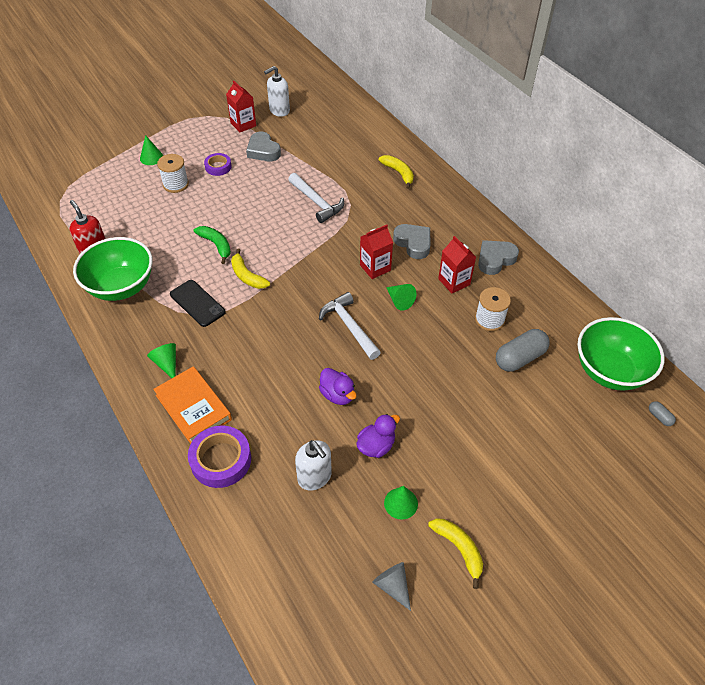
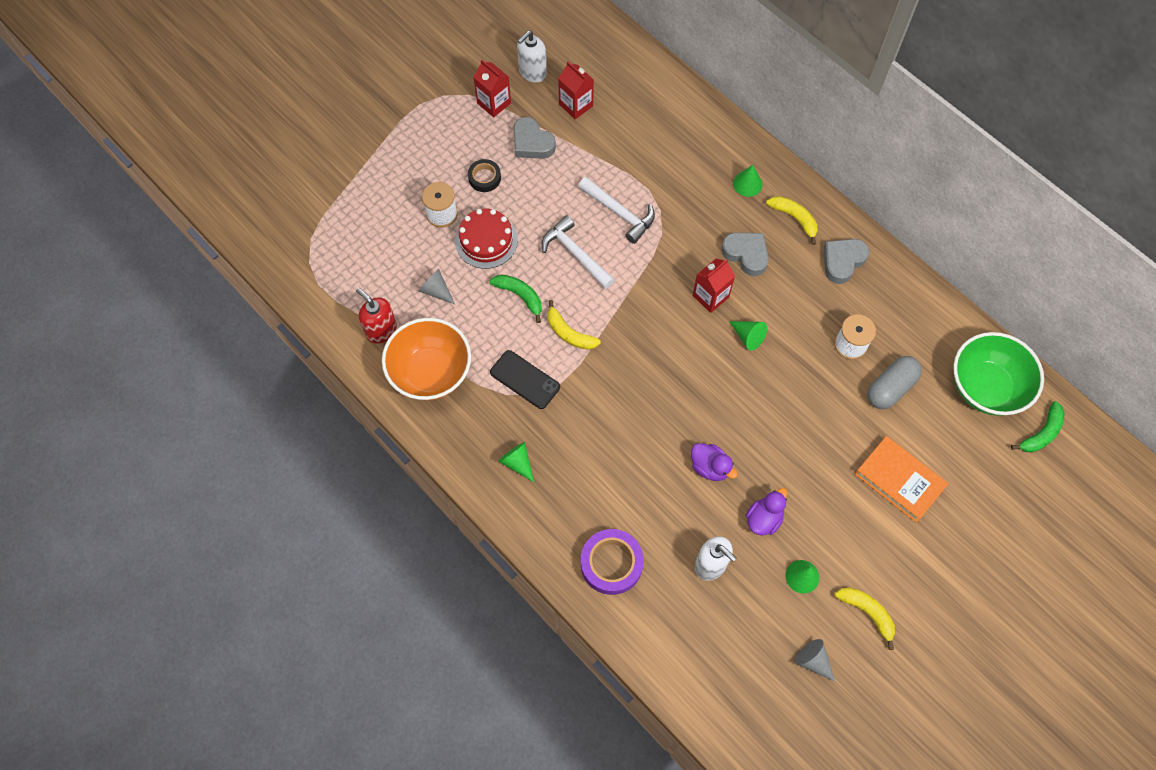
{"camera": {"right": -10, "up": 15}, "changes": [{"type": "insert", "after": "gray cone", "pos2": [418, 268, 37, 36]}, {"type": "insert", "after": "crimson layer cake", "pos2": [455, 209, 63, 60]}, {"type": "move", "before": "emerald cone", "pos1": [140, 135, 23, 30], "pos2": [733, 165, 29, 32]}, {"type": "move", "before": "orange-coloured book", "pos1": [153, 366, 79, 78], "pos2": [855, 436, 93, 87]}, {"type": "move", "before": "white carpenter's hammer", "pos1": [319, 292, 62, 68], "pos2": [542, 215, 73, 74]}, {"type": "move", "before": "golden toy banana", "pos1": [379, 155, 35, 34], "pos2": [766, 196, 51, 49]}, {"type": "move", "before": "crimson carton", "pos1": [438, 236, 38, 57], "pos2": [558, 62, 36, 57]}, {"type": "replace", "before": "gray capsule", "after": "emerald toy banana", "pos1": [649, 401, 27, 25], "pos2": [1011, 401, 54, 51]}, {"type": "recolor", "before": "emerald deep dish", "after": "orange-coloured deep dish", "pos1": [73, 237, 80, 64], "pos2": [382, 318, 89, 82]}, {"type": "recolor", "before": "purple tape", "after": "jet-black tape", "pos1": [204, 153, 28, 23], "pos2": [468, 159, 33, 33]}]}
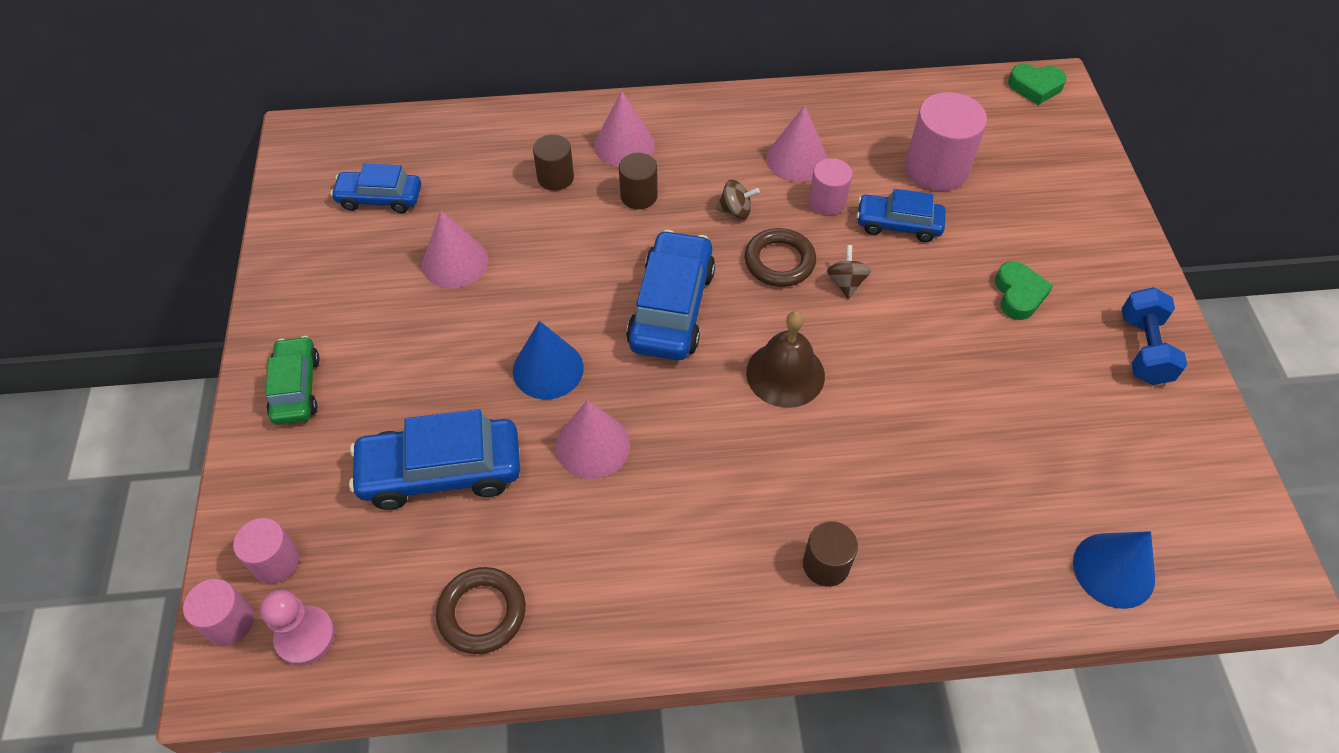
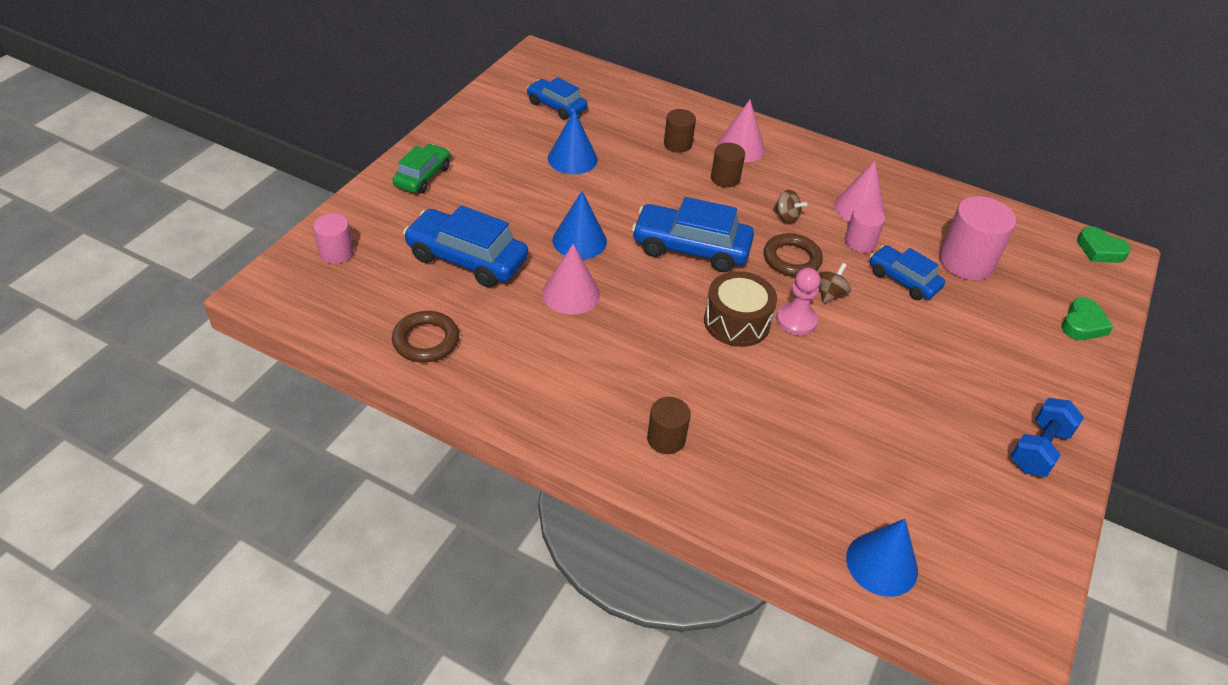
{"camera": {"right": 30, "up": -10}, "changes": [{"type": "delete", "before": "rosy cylinder", "pos1": [183, 579, 71, 67]}, {"type": "move", "before": "rosy pawn", "pos1": [260, 590, 75, 76], "pos2": [776, 268, 45, 68]}, {"type": "move", "before": "emerald love heart", "pos1": [995, 261, 58, 59], "pos2": [1062, 297, 52, 43]}, {"type": "replace", "before": "dark brown school bell", "after": "dark brown drum", "pos1": [746, 311, 79, 97], "pos2": [704, 271, 73, 76]}, {"type": "recolor", "before": "rosy cone", "after": "royal blue cone", "pos1": [422, 210, 66, 78], "pos2": [548, 110, 50, 64]}, {"type": "rotate", "before": "royal blue toy car", "pos1": [626, 230, 89, 130], "pos2": [632, 197, 122, 75], "turn": -120}]}
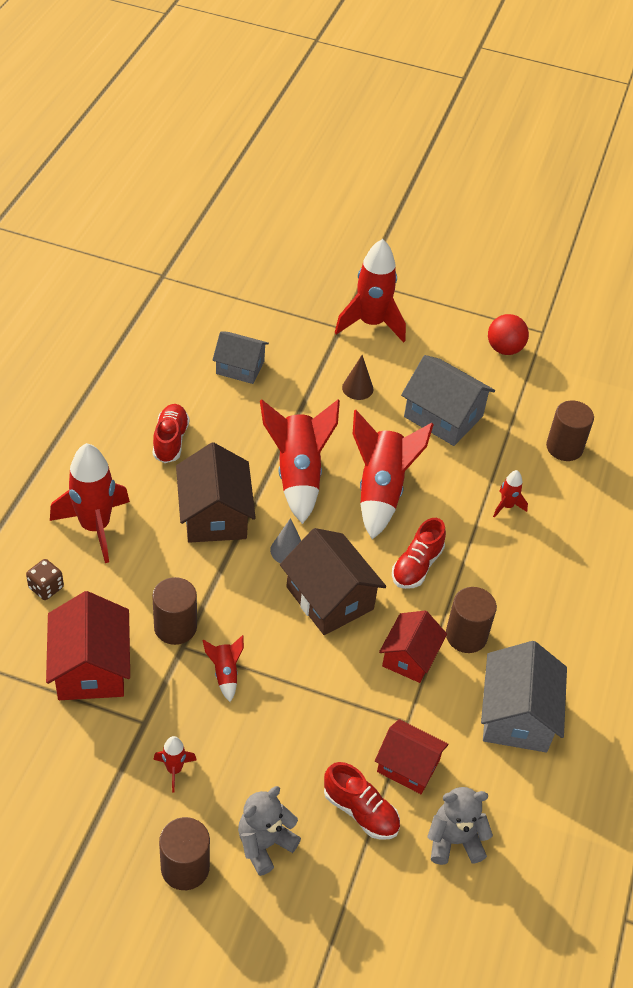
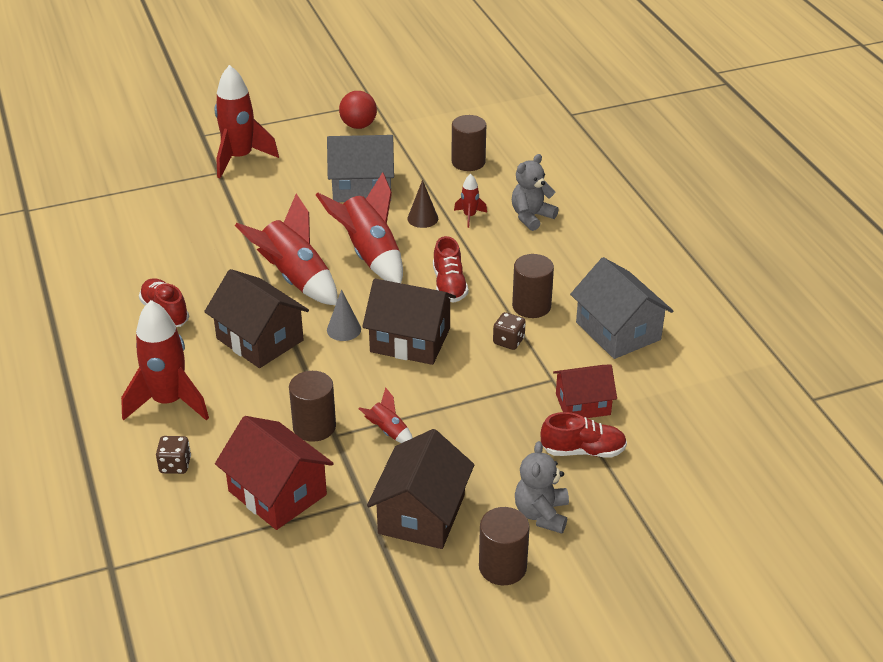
{"camera": {"right": -35, "up": -10}, "changes": [{"type": "delete", "before": "gray toy house", "pos1": [212, 331, 57, 53]}, {"type": "move", "before": "dark brown cone", "pos1": [342, 355, 31, 45], "pos2": [407, 180, 31, 48]}, {"type": "move", "before": "gray teddy bear", "pos1": [427, 787, 66, 78], "pos2": [512, 154, 47, 77]}, {"type": "replace", "before": "crimson rocket", "after": "dark brown toy house", "pos1": [153, 736, 44, 57], "pos2": [367, 429, 107, 120]}, {"type": "replace", "before": "crimson toy house", "after": "dark brown game die", "pos1": [379, 610, 68, 73], "pos2": [493, 312, 33, 38]}]}
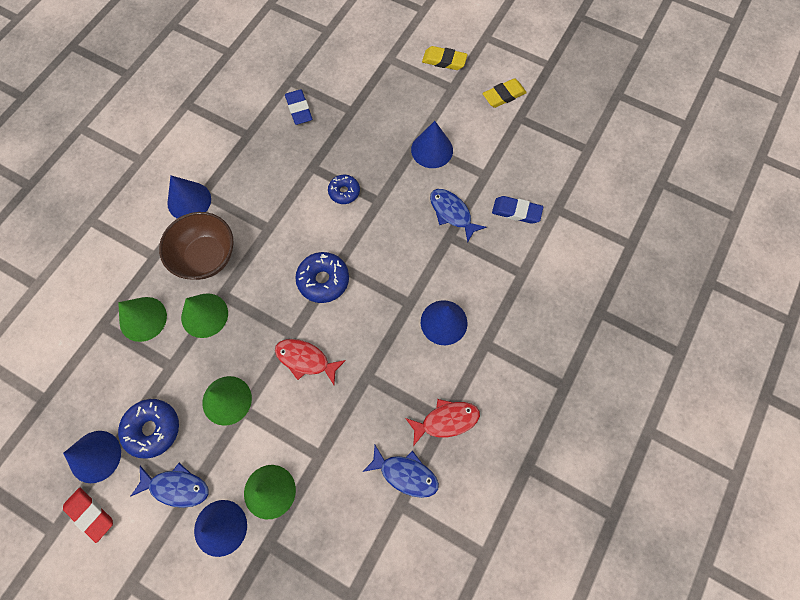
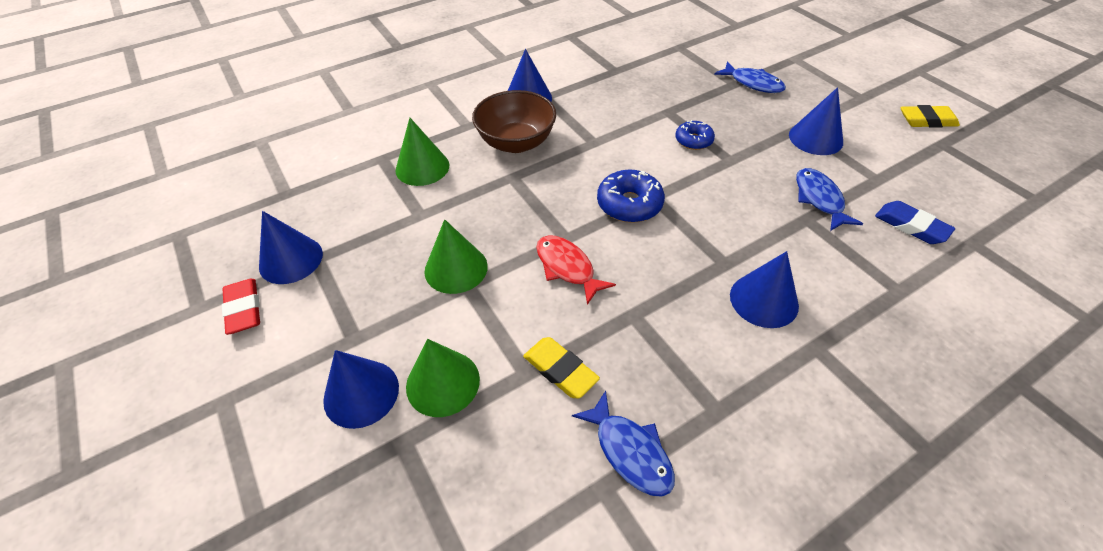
{"camera": {"right": 30, "up": -20}, "changes": [{"type": "delete", "before": "royal blue glazed donut", "pos1": [118, 399, 61, 60]}, {"type": "delete", "before": "emerald cone", "pos1": [181, 293, 47, 45]}, {"type": "delete", "before": "royal blue eraser", "pos1": [285, 89, 27, 36]}, {"type": "delete", "before": "crimson fish", "pos1": [405, 399, 75, 47]}, {"type": "move", "before": "royal blue fish", "pos1": [130, 463, 79, 45], "pos2": [714, 61, 72, 32]}, {"type": "move", "before": "golden eraser", "pos1": [422, 46, 46, 24], "pos2": [523, 337, 77, 62]}]}
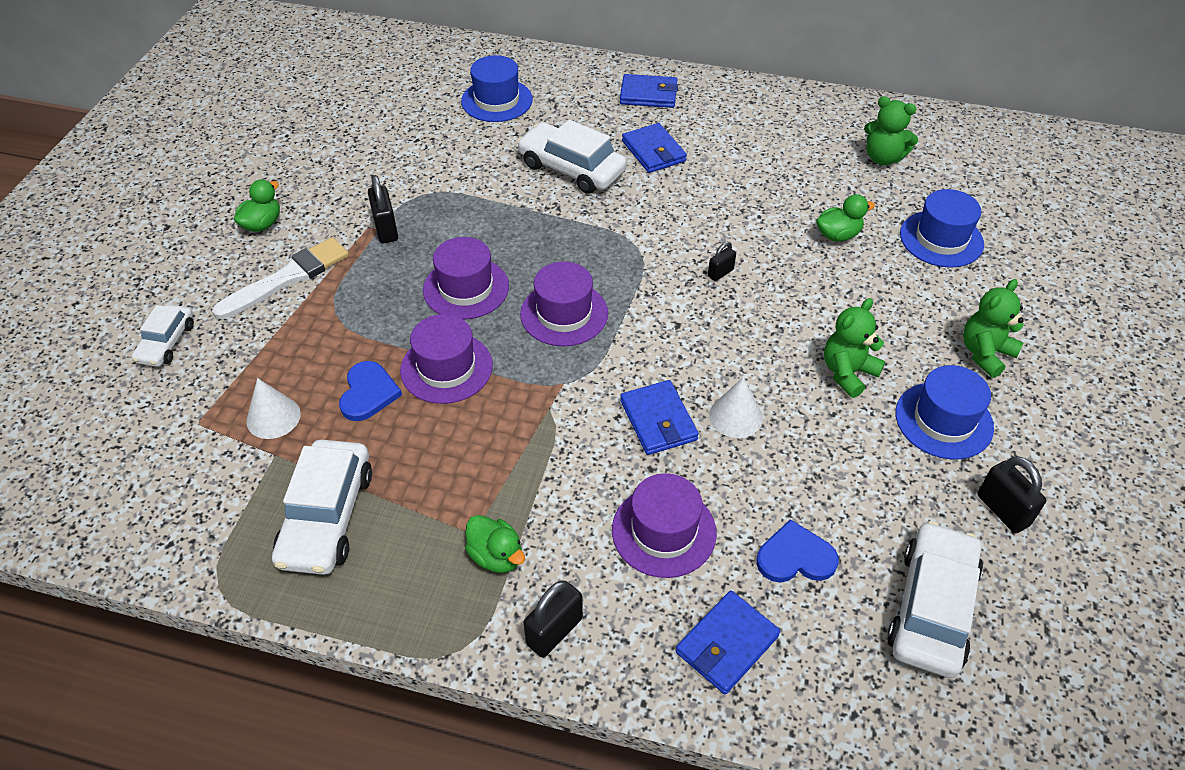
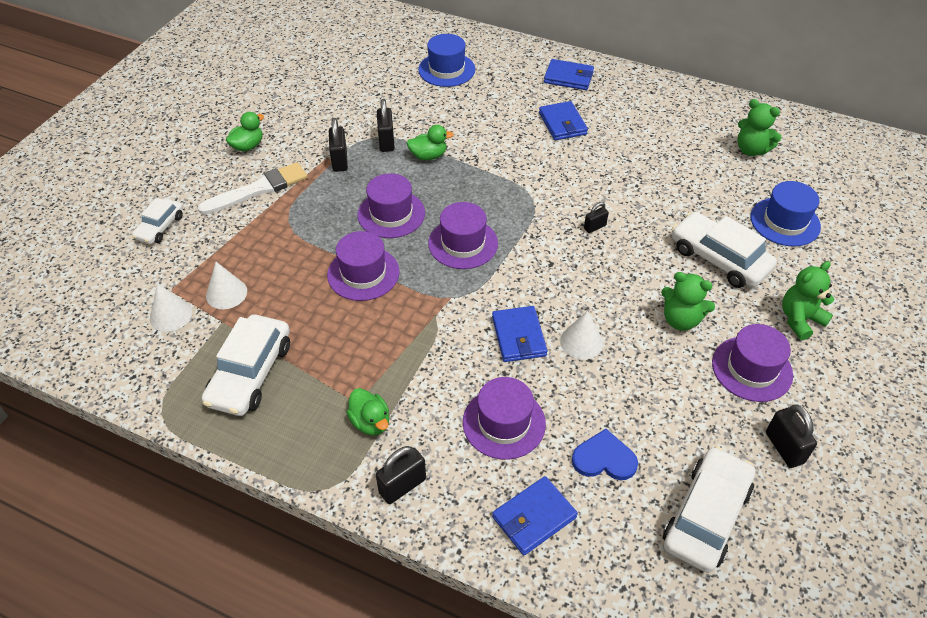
{"camera": {"right": 10, "up": 0}, "changes": [{"type": "delete", "before": "royal blue love heart", "pos1": [339, 361, 63, 60]}, {"type": "insert", "after": "white cone", "pos2": [150, 283, 42, 49]}, {"type": "insert", "after": "jet-black small lock", "pos2": [377, 99, 18, 53]}, {"type": "move", "before": "white toy car", "pos1": [517, 120, 110, 74], "pos2": [672, 212, 105, 76]}, {"type": "move", "before": "emerald duck", "pos1": [816, 194, 59, 48], "pos2": [407, 125, 47, 35]}, {"type": "recolor", "before": "royal blue hat", "after": "purple hat", "pos1": [895, 365, 99, 95], "pos2": [712, 324, 81, 78]}, {"type": "rotate", "before": "emerald teddy bear", "pos1": [824, 298, 61, 100], "pos2": [661, 272, 54, 58], "turn": -120}]}
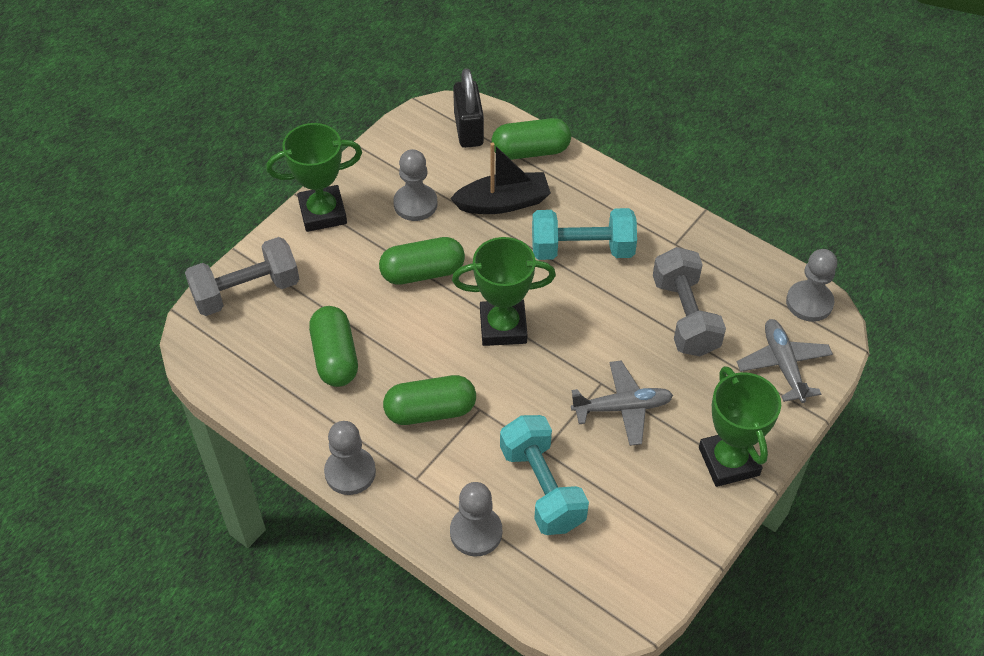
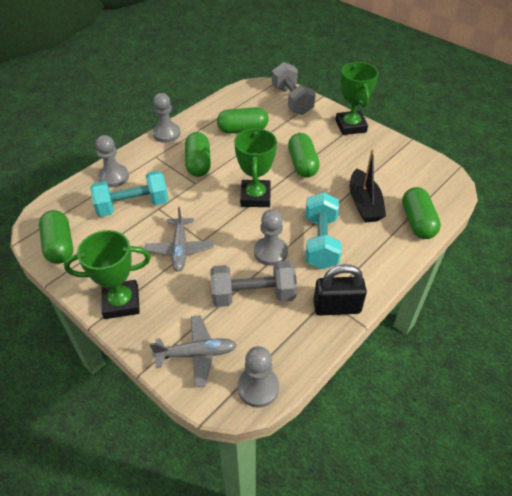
{"camera": {"right": 95, "up": -5}, "changes": [{"type": "insert", "after": "emerald capsule", "pos2": [39, 210, 34, 54]}, {"type": "move", "before": "gray pawn", "pos1": [393, 149, 44, 72], "pos2": [254, 209, 34, 57]}, {"type": "move", "before": "jet-black small lock", "pos1": [453, 68, 31, 80], "pos2": [313, 264, 54, 52]}]}
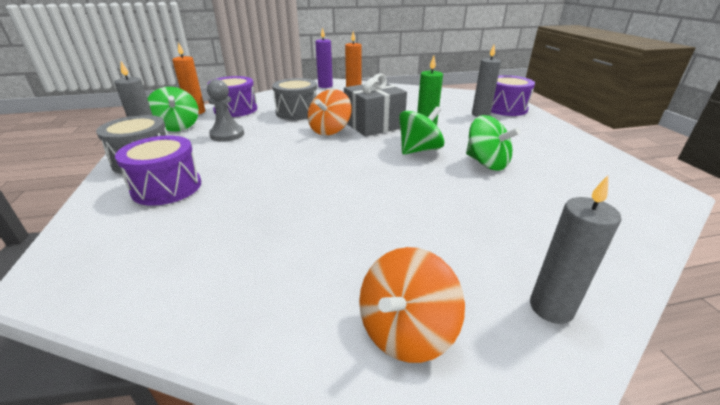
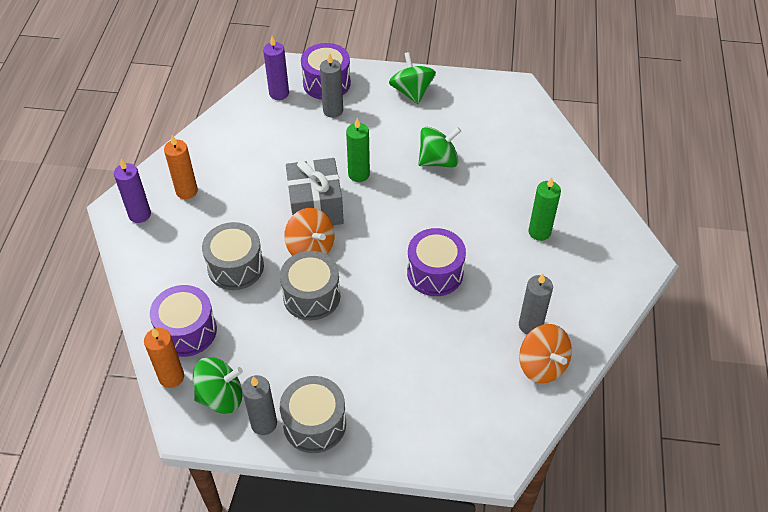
{"camera": {"right": -70, "up": 20}, "changes": [{"type": "delete", "before": "gray pawn", "pos1": [207, 79, 37, 63]}, {"type": "insert", "after": "purple candle", "pos2": [263, 36, 26, 64]}, {"type": "insert", "after": "gray drum", "pos2": [280, 251, 61, 70]}, {"type": "insert", "after": "emerald candle", "pos2": [529, 177, 32, 64]}, {"type": "move", "before": "purple drum", "pos1": [115, 135, 86, 71], "pos2": [407, 228, 59, 68]}, {"type": "move", "before": "orange-coloured toy top", "pos1": [359, 247, 106, 116], "pos2": [519, 324, 53, 60]}, {"type": "move", "before": "emerald toy top", "pos1": [399, 106, 45, 49], "pos2": [389, 52, 47, 52]}, {"type": "move", "before": "gray candle", "pos1": [530, 176, 91, 148], "pos2": [519, 274, 34, 61]}]}
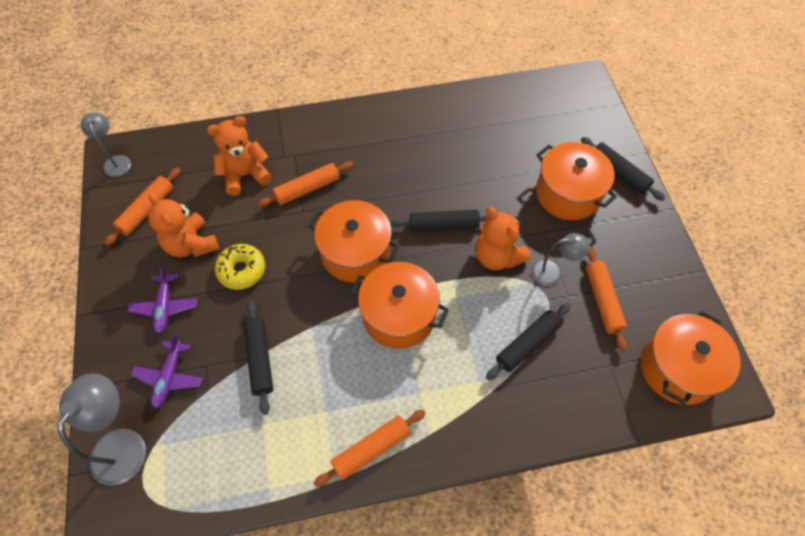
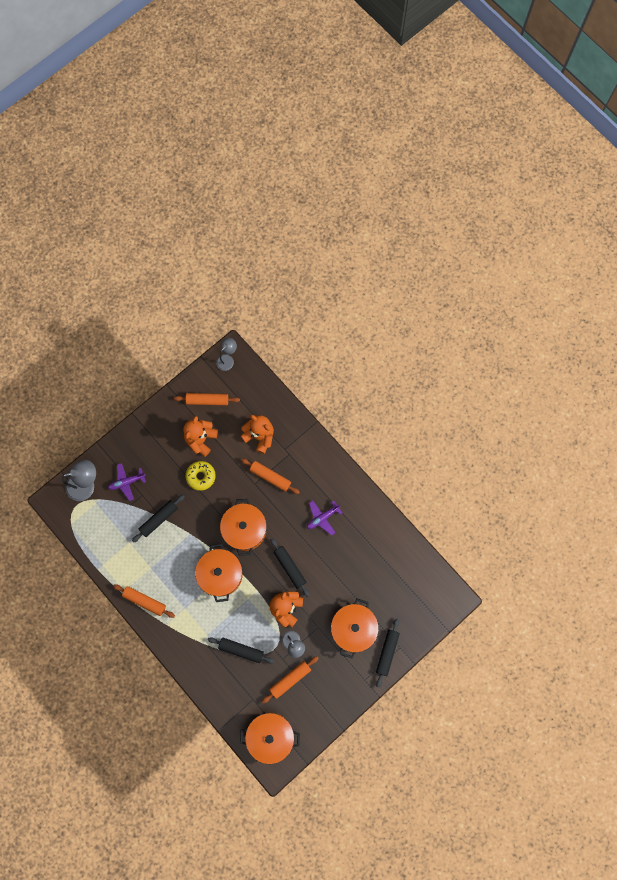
{"camera": {"right": 60, "up": 15}, "changes": [{"type": "move", "before": "purple aeroplane", "pos1": [128, 266, 69, 68], "pos2": [307, 500, 35, 36]}]}
